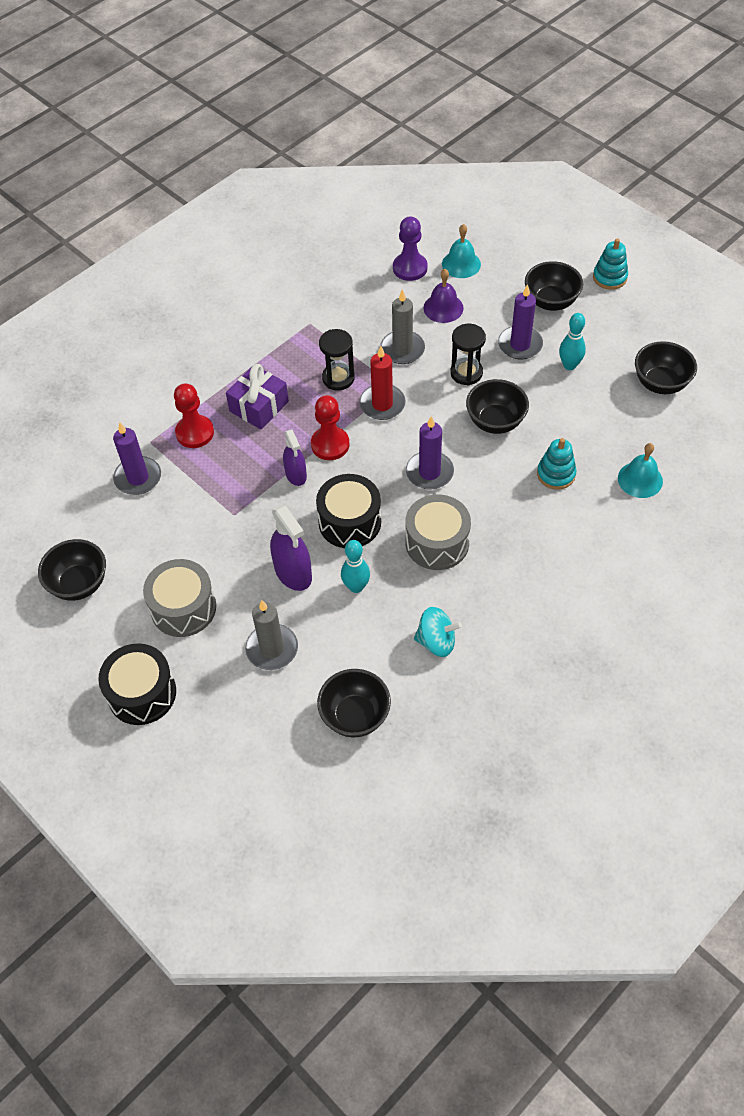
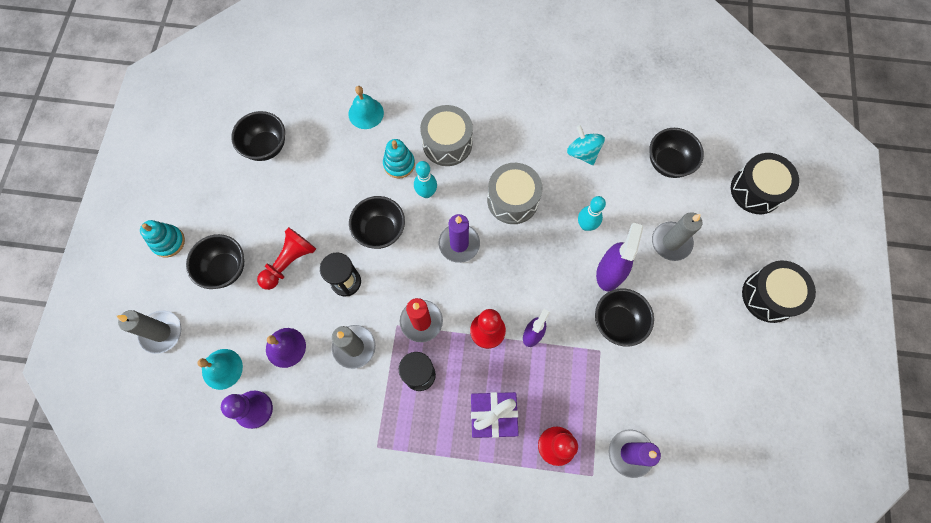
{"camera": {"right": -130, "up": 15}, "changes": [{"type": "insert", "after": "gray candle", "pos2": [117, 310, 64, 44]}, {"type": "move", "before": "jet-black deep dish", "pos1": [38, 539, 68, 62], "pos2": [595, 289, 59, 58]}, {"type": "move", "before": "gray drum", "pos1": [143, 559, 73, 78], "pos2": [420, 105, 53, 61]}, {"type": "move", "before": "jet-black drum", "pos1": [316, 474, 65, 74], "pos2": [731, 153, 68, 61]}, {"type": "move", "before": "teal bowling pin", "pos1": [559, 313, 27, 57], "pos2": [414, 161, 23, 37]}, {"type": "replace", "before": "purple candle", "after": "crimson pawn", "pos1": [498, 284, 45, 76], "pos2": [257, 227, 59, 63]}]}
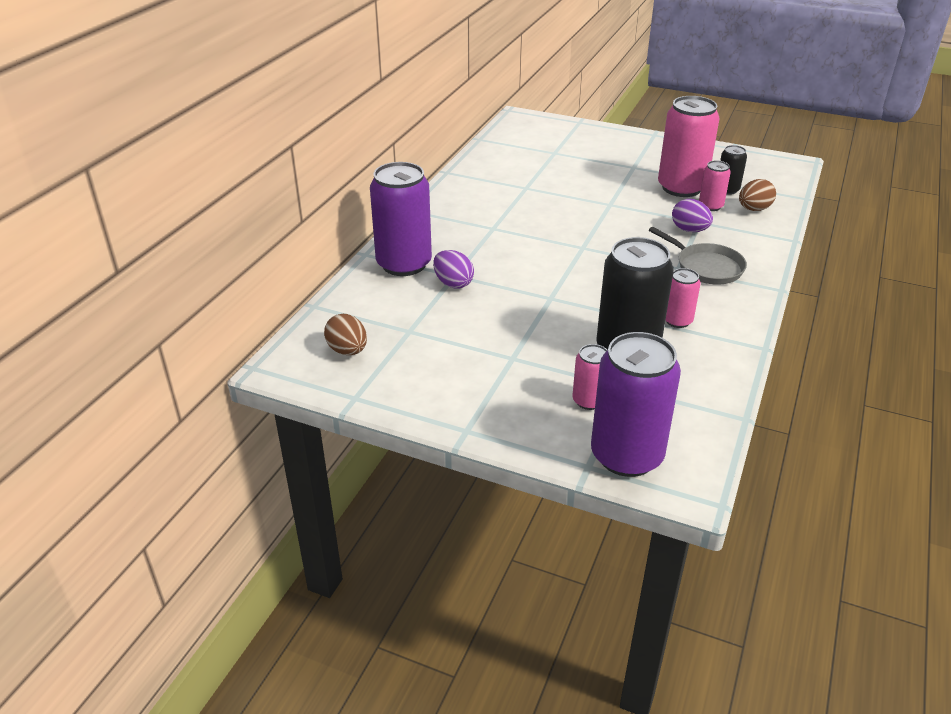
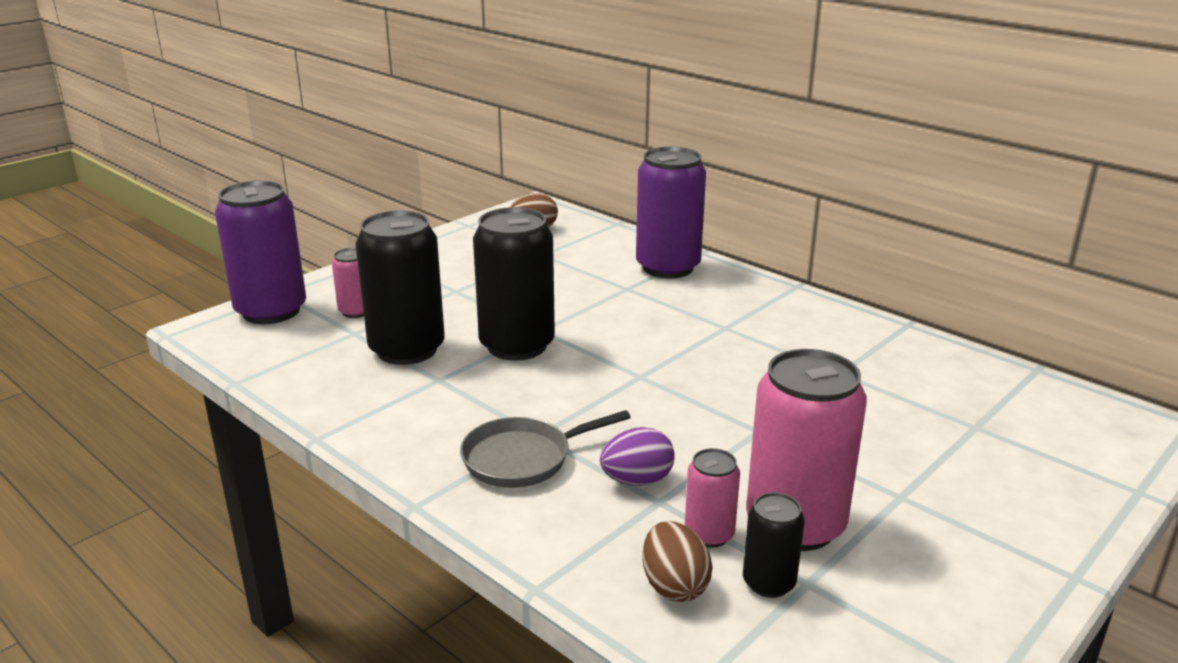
{"camera": {"right": 110, "up": -10}, "changes": [{"type": "delete", "before": "purple egg", "pos1": [433, 250, 41, 39]}, {"type": "delete", "before": "rosy can", "pos1": [666, 268, 35, 60]}, {"type": "insert", "after": "jet-black can", "pos2": [473, 207, 82, 154]}]}
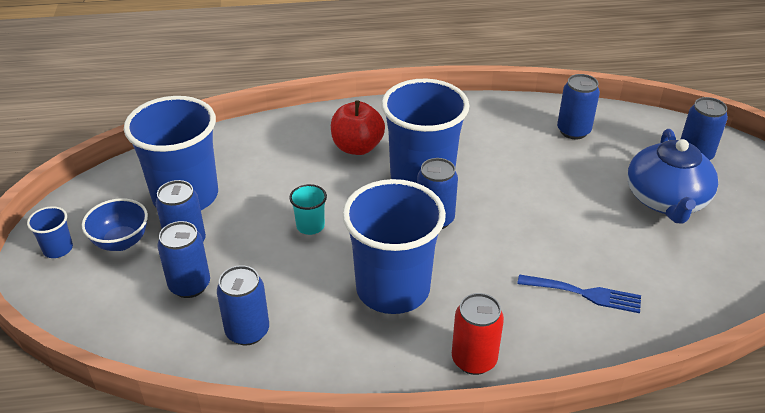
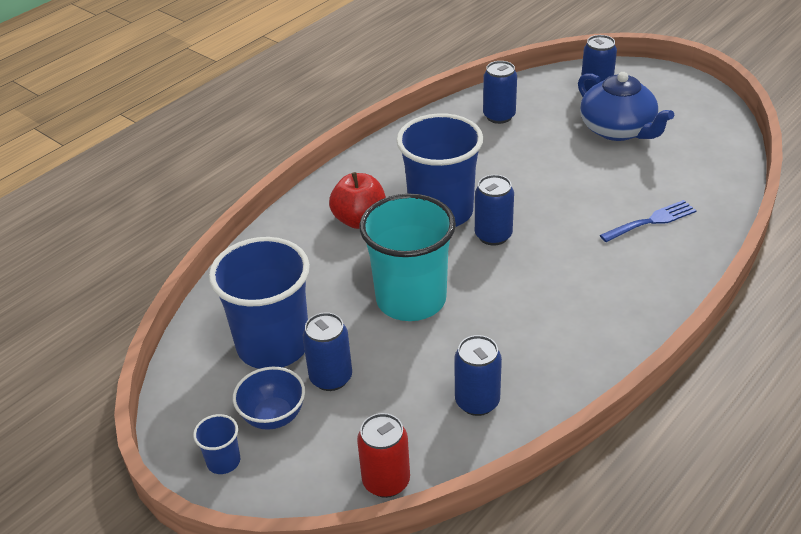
{"camera": {"right": -40, "up": 0}, "changes": [{"type": "delete", "before": "royal blue can", "pos1": [157, 221, 53, 77]}, {"type": "delete", "before": "royal blue beaker", "pos1": [342, 179, 104, 135]}, {"type": "move", "before": "crimson can", "pos1": [452, 293, 52, 82], "pos2": [357, 413, 53, 85]}, {"type": "resize", "before": "teal beaker", "pos1": [289, 184, 38, 51], "pos2": [359, 194, 97, 127], "scale": 2.41}]}
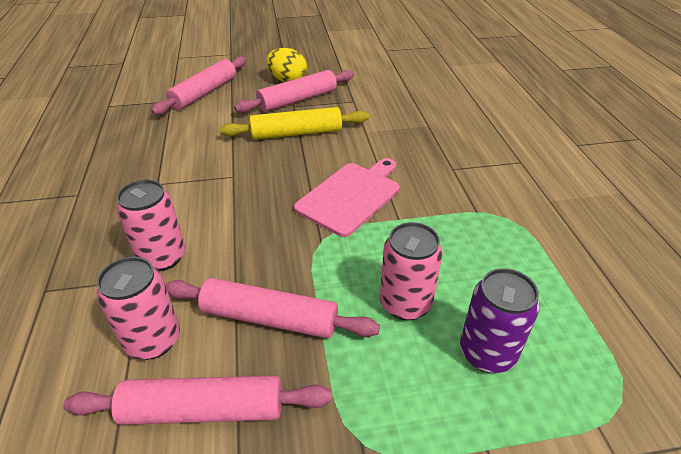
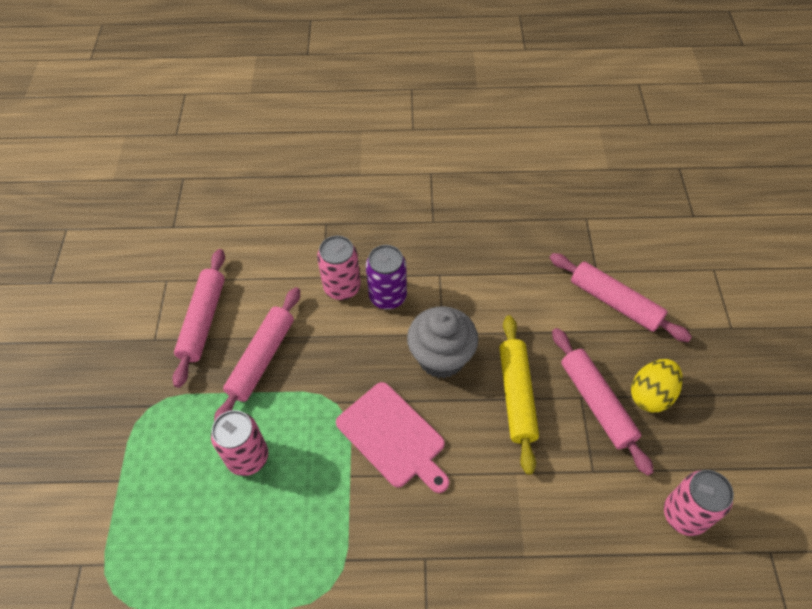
{"camera": {"right": 100, "up": 15}, "changes": [{"type": "insert", "after": "gray fairy cake", "pos2": [407, 306, 71, 72]}, {"type": "move", "before": "rosy can", "pos1": [97, 257, 83, 103], "pos2": [664, 470, 70, 66]}, {"type": "move", "before": "purple can", "pos1": [460, 268, 80, 105], "pos2": [366, 245, 41, 64]}]}
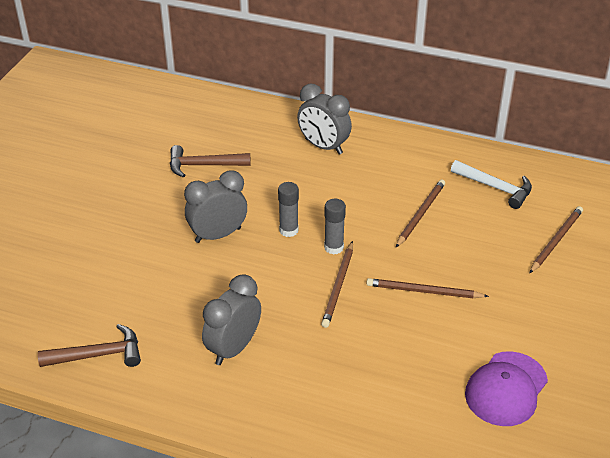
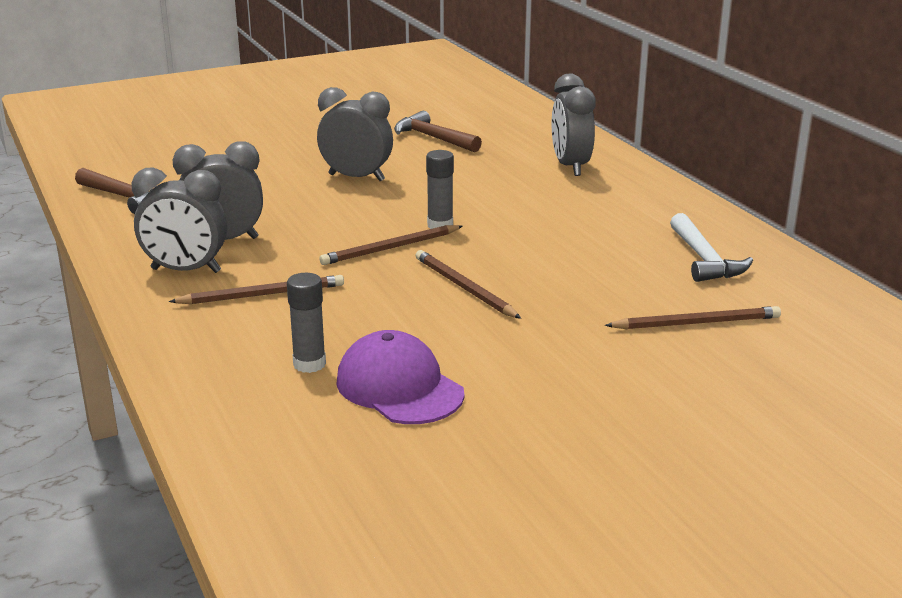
{"camera": {"right": 45, "up": -15}, "changes": [{"type": "insert", "after": "gray bedside clock", "pos2": [131, 168, 96, 105]}, {"type": "move", "before": "gray stick of glue", "pos1": [278, 182, 21, 55], "pos2": [287, 273, 39, 100]}, {"type": "move", "before": "dark brown pencil", "pos1": [396, 179, 49, 68], "pos2": [169, 275, 175, 29]}, {"type": "rotate", "before": "purple peaked cap", "pos1": [465, 351, 83, 75], "pos2": [336, 330, 129, 94], "turn": 60}]}
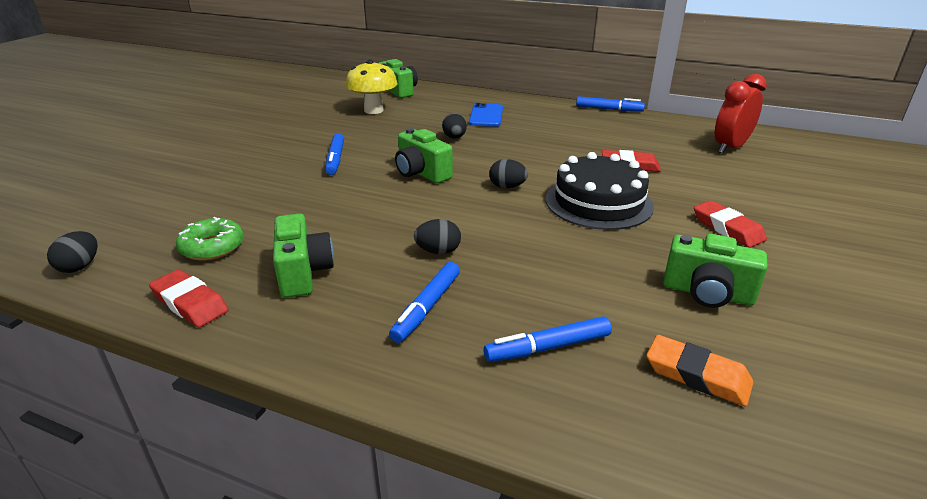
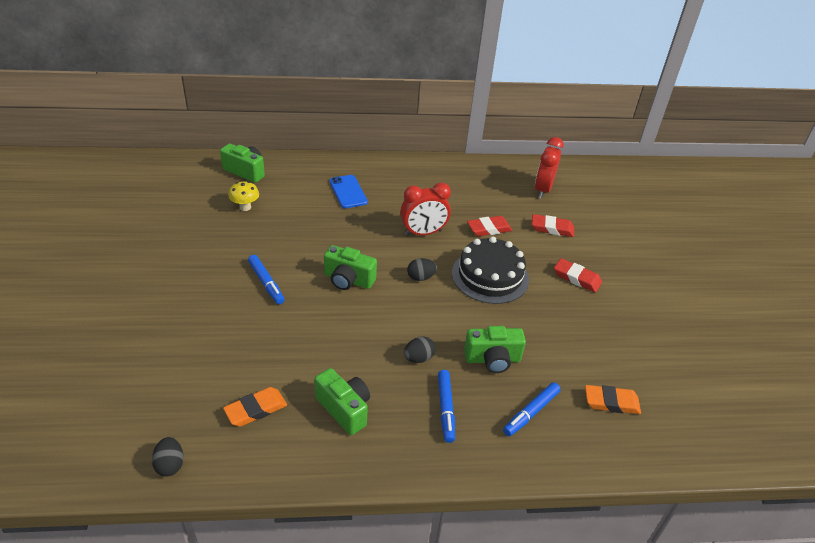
{"camera": {"right": -30, "up": 10}, "changes": [{"type": "delete", "before": "jet-black egg", "pos1": [442, 113, 25, 26]}, {"type": "delete", "before": "royal blue marker pen", "pos1": [576, 96, 69, 16]}, {"type": "insert", "after": "crimson bedside clock", "pos2": [400, 183, 51, 53]}, {"type": "move", "before": "crimson eraser", "pos1": [149, 269, 80, 58], "pos2": [532, 214, 42, 23]}, {"type": "move", "before": "emerald compact camera", "pos1": [663, 234, 105, 74], "pos2": [464, 326, 62, 47]}, {"type": "replace", "before": "emerald glazed donut", "after": "orange-coloured eraser", "pos1": [176, 217, 68, 44], "pos2": [223, 387, 64, 40]}, {"type": "resize", "before": "golden toadstool", "pos1": [346, 60, 52, 54], "pos2": [229, 181, 30, 30], "scale": 0.63}]}
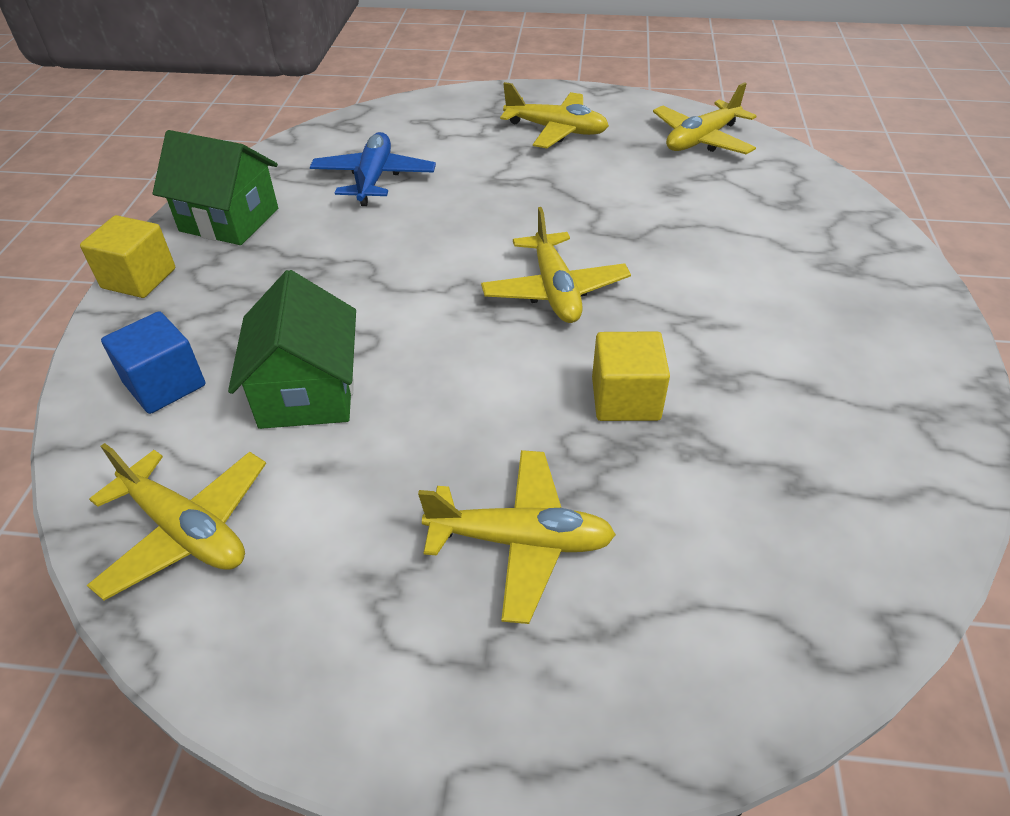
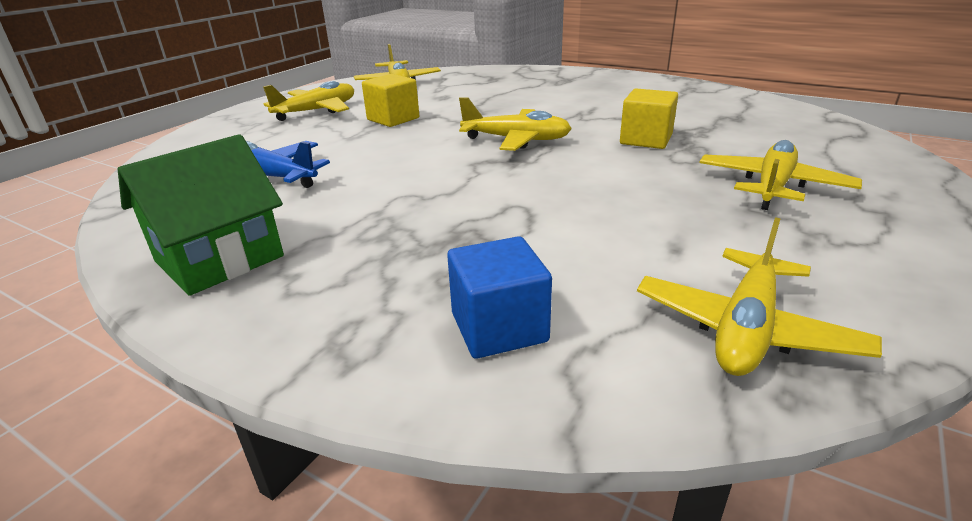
{"camera": {"right": -65, "up": -15}, "changes": [{"type": "delete", "before": "emerald toy house", "pos1": [228, 270, 128, 159]}, {"type": "move", "before": "golden block", "pos1": [80, 215, 95, 83], "pos2": [362, 74, 57, 53]}, {"type": "rotate", "before": "golden aeroplane", "pos1": [87, 443, 179, 157], "pos2": [637, 217, 245, 159], "turn": 150}]}
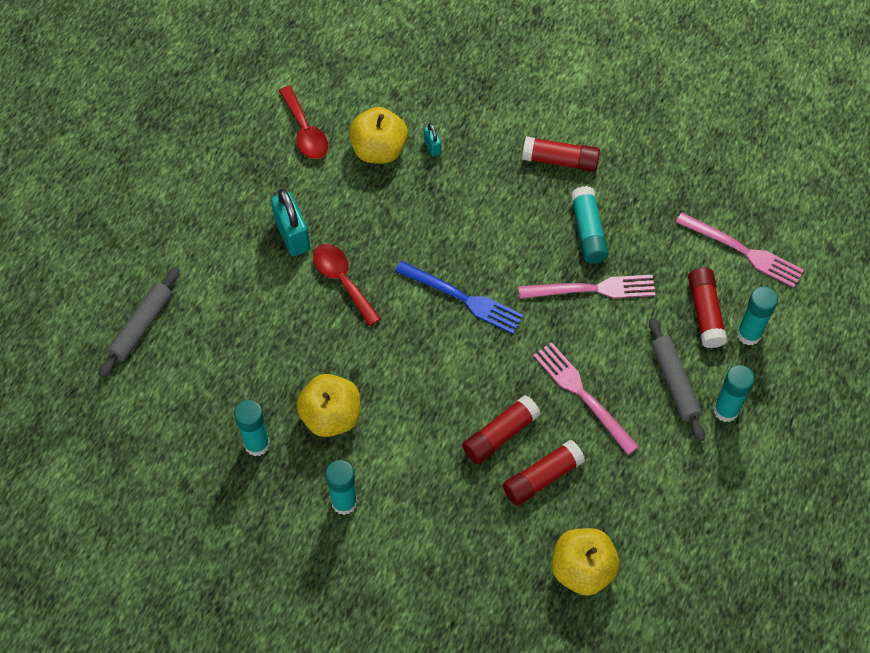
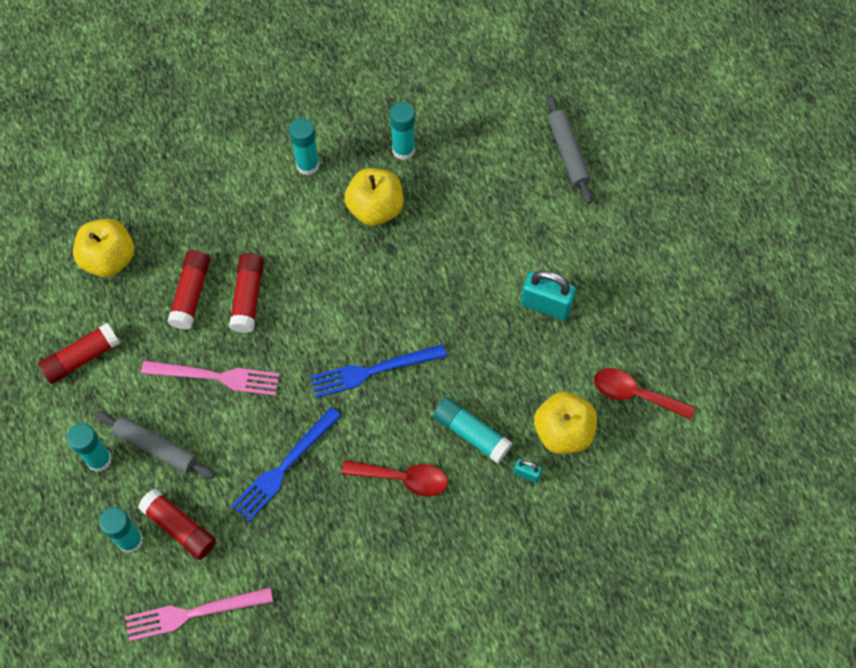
{"camera": {"right": 135, "up": 5}, "changes": [{"type": "move", "before": "crimson spoon", "pos1": [313, 244, 68, 82], "pos2": [342, 460, 106, 37]}, {"type": "move", "before": "crimson stick of glue", "pos1": [522, 136, 78, 36], "pos2": [38, 323, 82, 61]}, {"type": "move", "before": "teal stick of glue", "pos1": [571, 186, 38, 77], "pos2": [433, 397, 79, 67]}, {"type": "recolor", "before": "rosy fork", "after": "royal blue fork", "pos1": [518, 275, 138, 24], "pos2": [231, 407, 110, 115]}]}
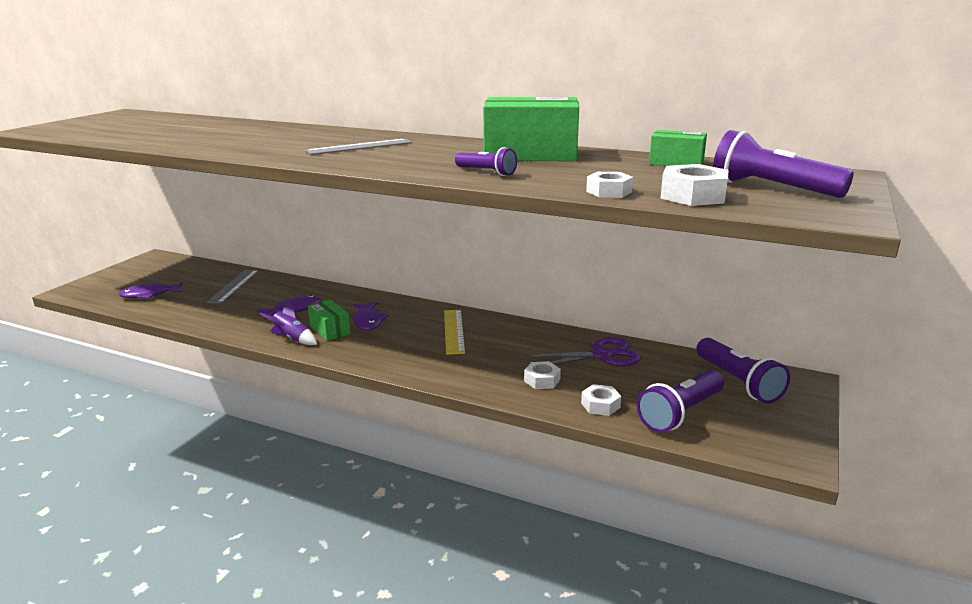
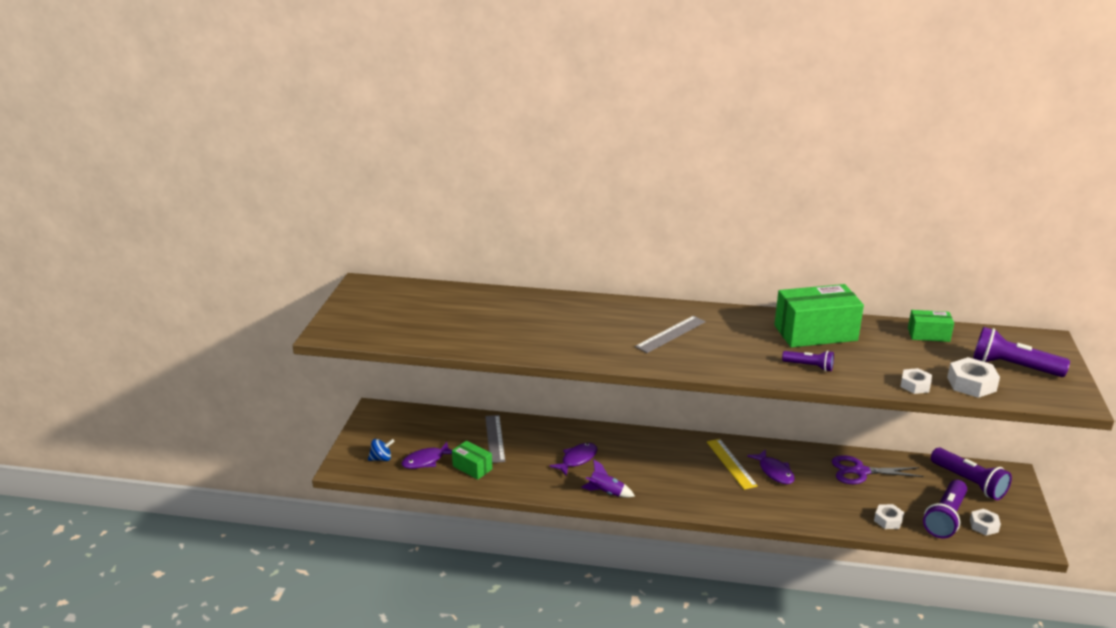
{"camera": {"right": -15, "up": 5}, "changes": [{"type": "insert", "after": "royal blue toy top", "pos2": [368, 439, 27, 22]}, {"type": "move", "before": "emerald package", "pos1": [308, 300, 42, 41], "pos2": [452, 441, 40, 39]}, {"type": "move", "before": "purple fish", "pos1": [353, 302, 36, 29], "pos2": [747, 449, 48, 35]}, {"type": "move", "before": "white nut", "pos1": [524, 361, 37, 28], "pos2": [970, 509, 31, 27]}, {"type": "rotate", "before": "purple shears", "pos1": [527, 337, 113, 29], "pos2": [832, 455, 92, 29], "turn": -150}]}
